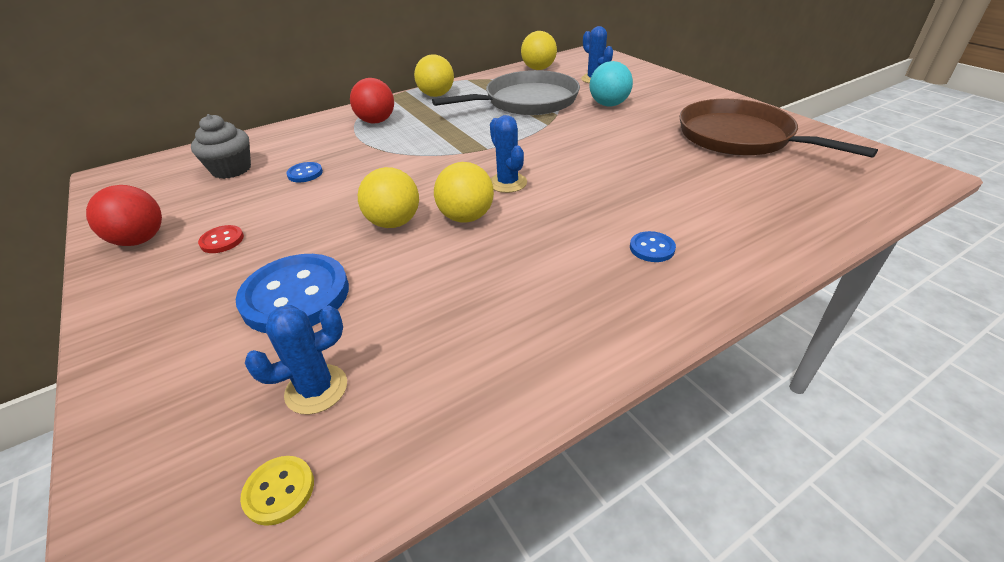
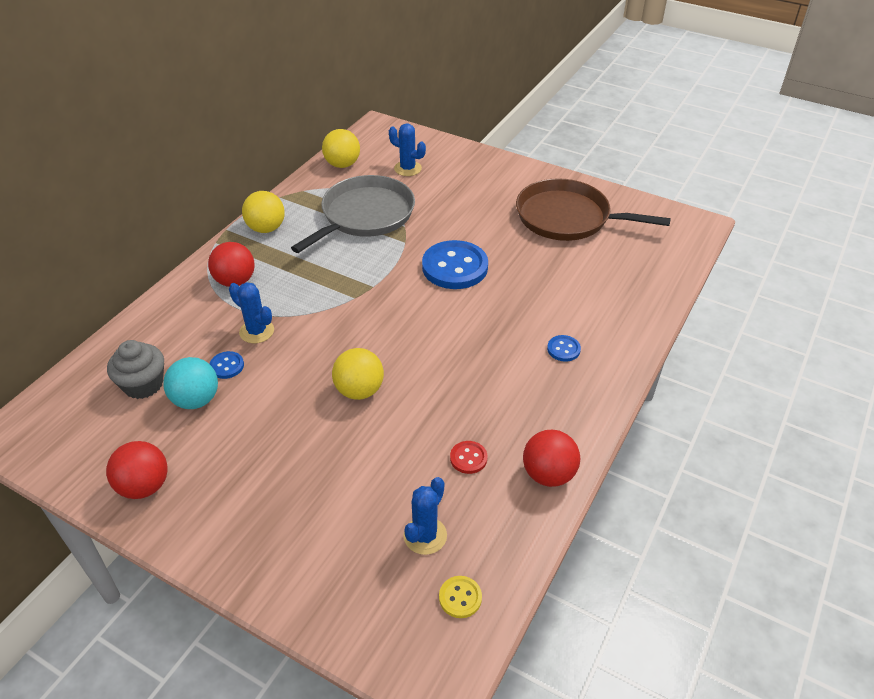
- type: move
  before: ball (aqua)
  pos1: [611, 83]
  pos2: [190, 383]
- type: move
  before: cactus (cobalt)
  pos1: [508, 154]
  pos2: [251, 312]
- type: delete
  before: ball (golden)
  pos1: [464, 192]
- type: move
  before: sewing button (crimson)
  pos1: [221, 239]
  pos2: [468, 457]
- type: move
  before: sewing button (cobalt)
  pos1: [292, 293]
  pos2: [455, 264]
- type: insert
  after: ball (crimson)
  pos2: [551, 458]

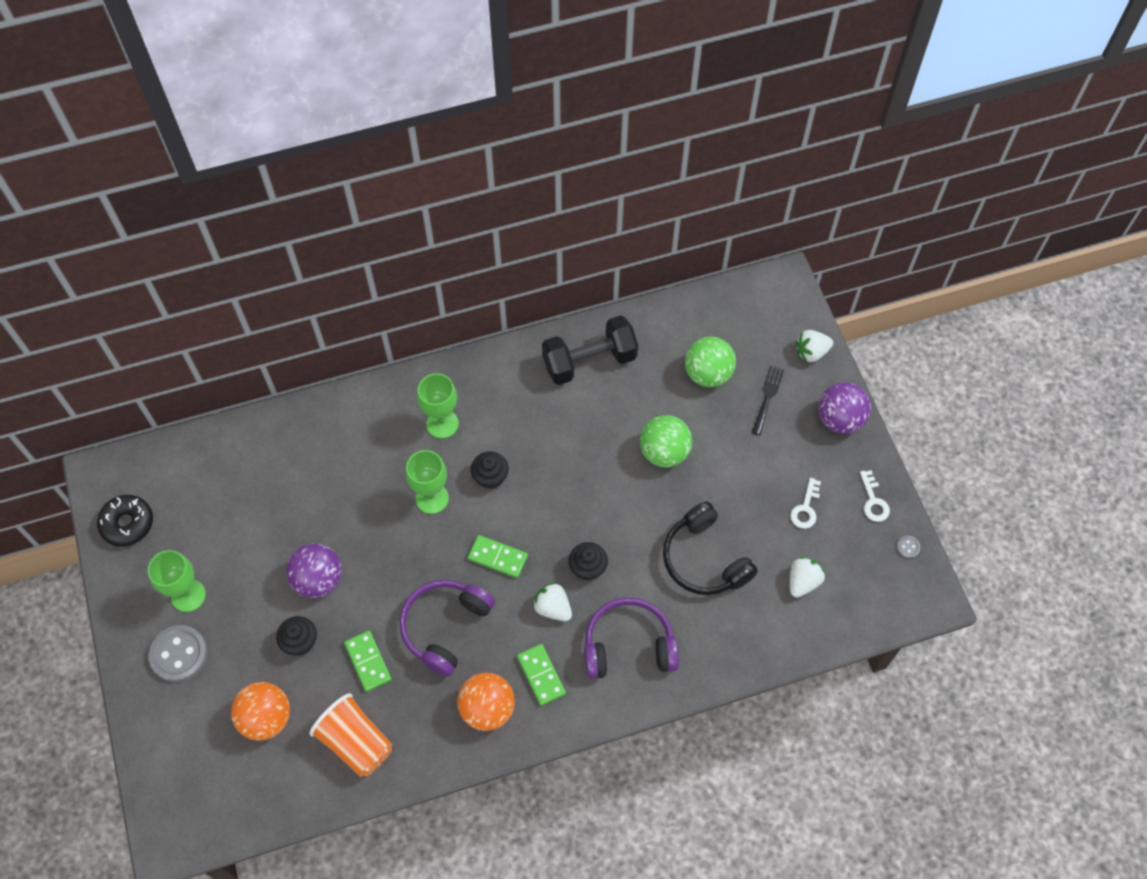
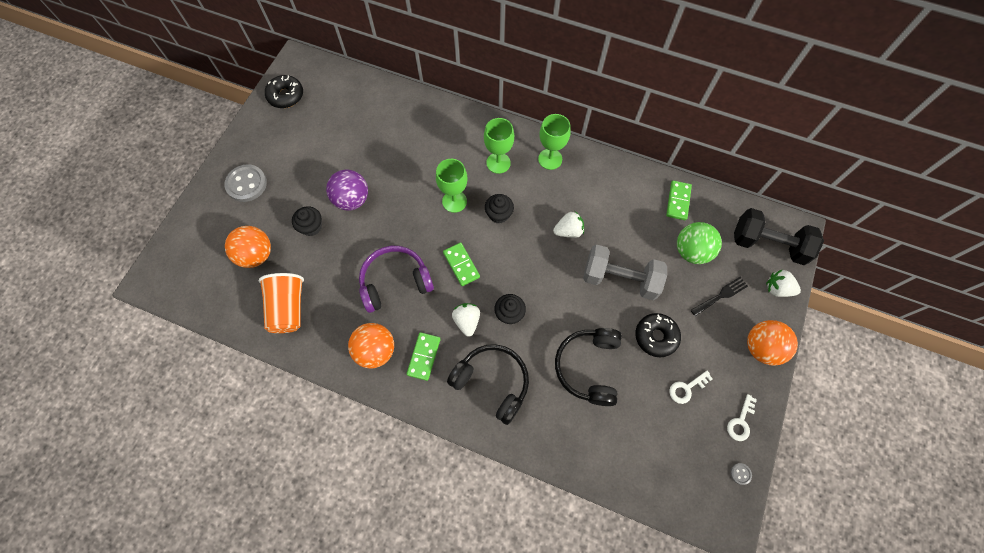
- type: move
  before: free weight (black)
  pos1: [590, 350]
  pos2: [779, 236]
- type: recolor
  before: ball (purple)
  after: ball (bright orange)
  pos1: [844, 408]
  pos2: [772, 343]
- type: replace
  before: ball (emerald)
  after: free weight (grey)
  pos1: [666, 441]
  pos2: [625, 272]
- type: move
  before: wine glass (emerald)
  pos1: [177, 581]
  pos2: [554, 142]
- type: move
  before: strawberry (pure white)
  pos1: [807, 577]
  pos2: [568, 224]
- type: recolor
  before: headphones (purple)
  after: headphones (black)
  pos1: [631, 638]
  pos2: [488, 384]
- type: move
  before: domino tile (emerald)
  pos1: [368, 661]
  pos2: [679, 200]
- type: insert
  after: doughnut (black)
  pos2: [658, 335]

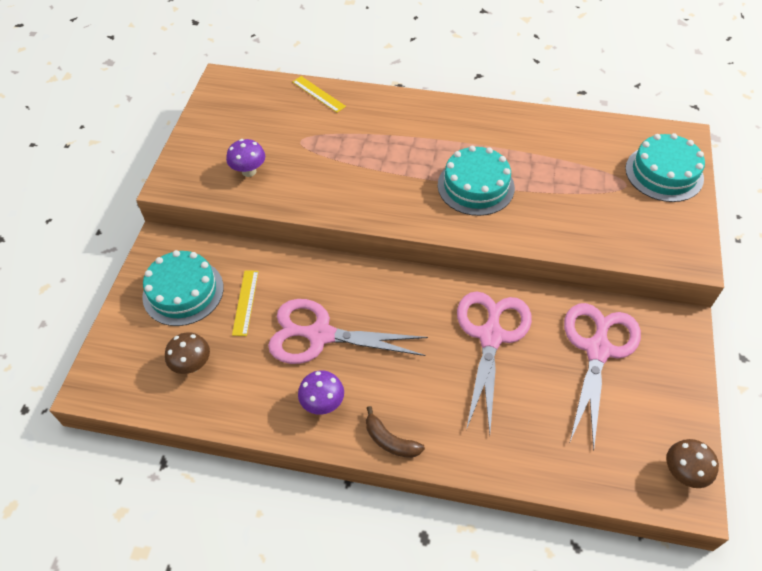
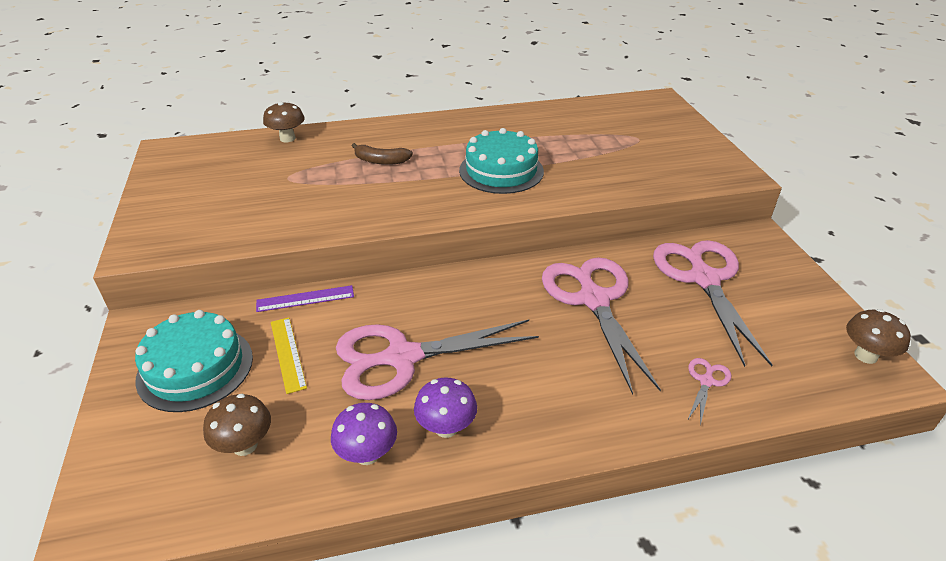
- type: replace
  before: measuring stick (golden)
  after: mushroom (brown)
  pos1: [319, 94]
  pos2: [284, 121]
- type: delete
  before: cake (aqua)
  pos1: [665, 167]
- type: move
  before: mushroom (purple)
  pos1: [245, 158]
  pos2: [364, 434]
- type: move
  before: banana fruit (brown)
  pos1: [395, 432]
  pos2: [382, 154]
- type: insert
  after: measuring stick (purple)
  pos2: [305, 298]
- type: insert
  after: scissors (rosy)
  pos2: [709, 392]

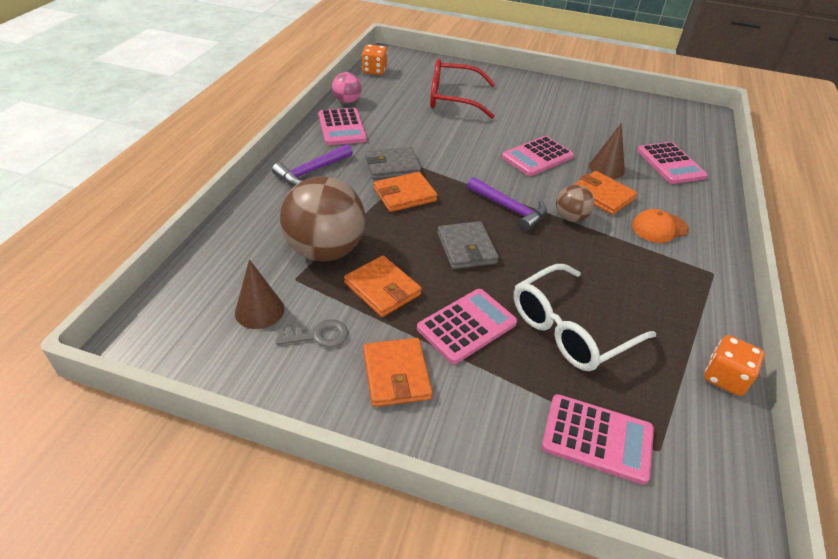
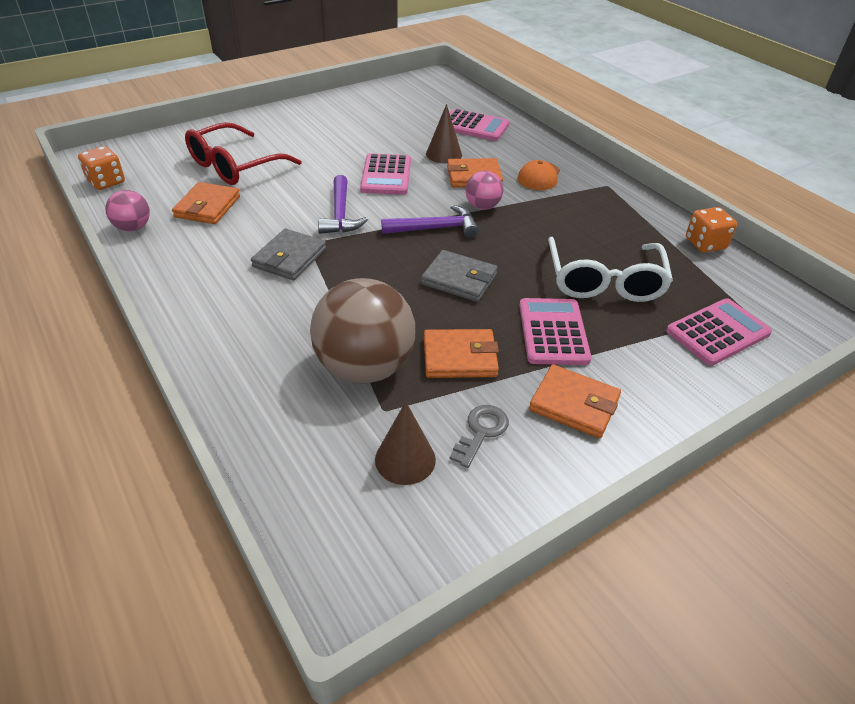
- type: delete
  before: adding machine (rosy)
  pos1: [342, 126]
- type: move
  before: carpenter's hammer (purple)
  pos1: [312, 165]
  pos2: [343, 204]
- type: move
  before: wallet (bright orange)
  pos1: [405, 192]
  pos2: [206, 203]
- type: recolor
  before: ball (brown)
  after: ball (rosy)
  pos1: [575, 203]
  pos2: [484, 190]

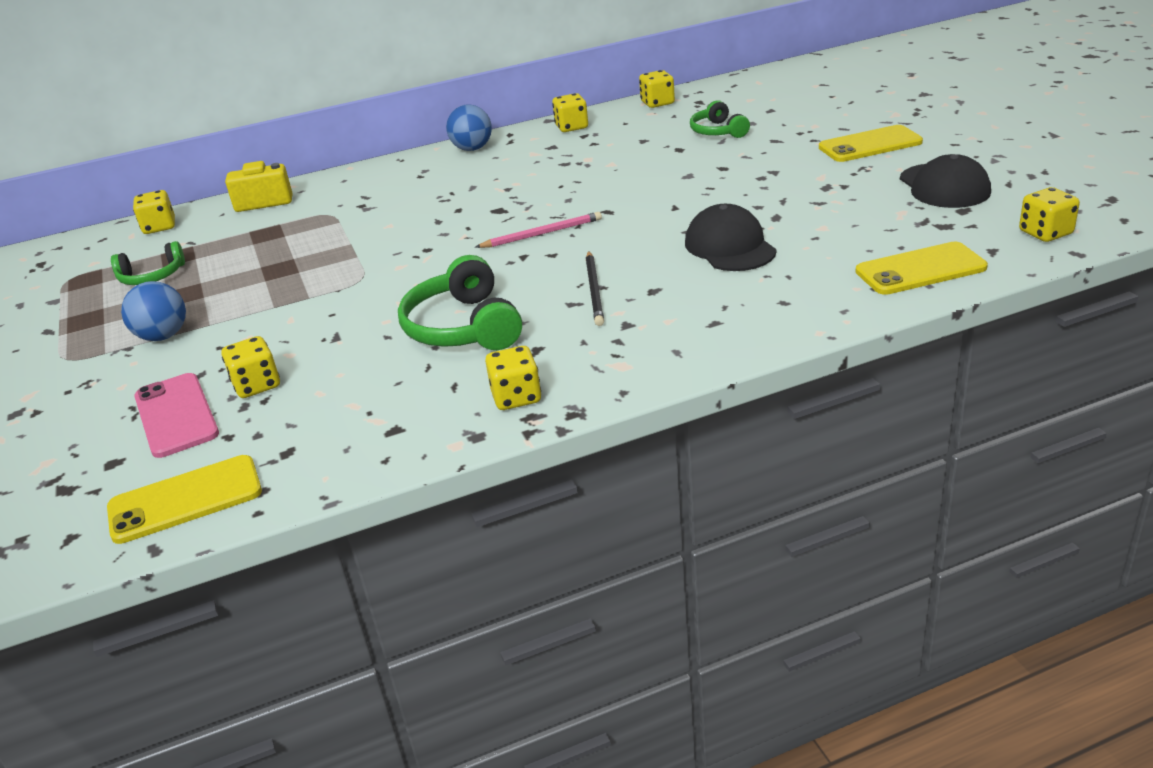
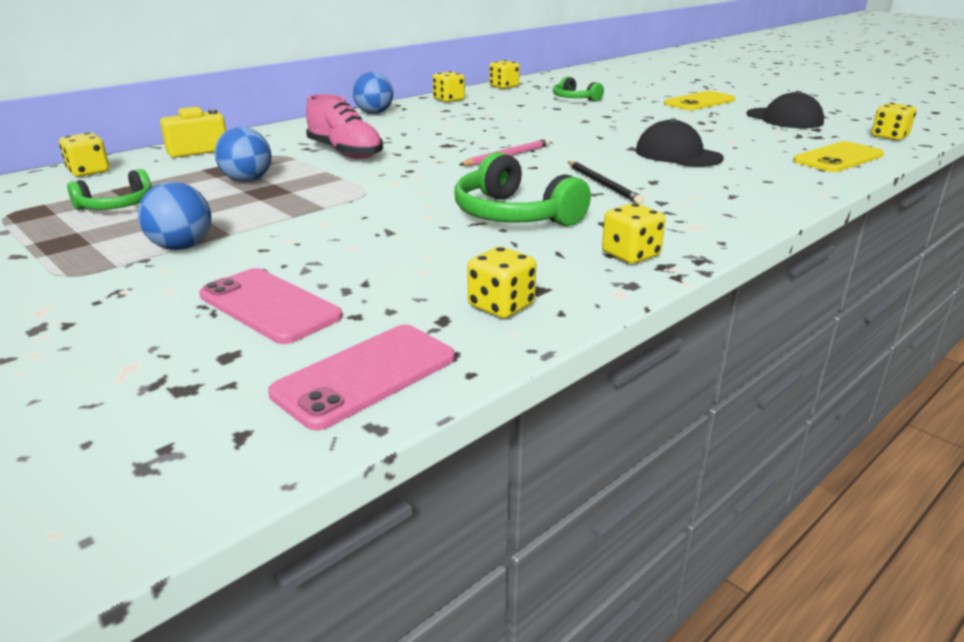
- type: move
  before: game die (golden)
  pos1: [251, 367]
  pos2: [501, 282]
- type: recolor
  before: phone (golden)
  after: phone (rosy)
  pos1: [184, 499]
  pos2: [361, 377]
- type: insert
  after: sneaker (rosy)
  pos2: [344, 126]
- type: insert
  after: ball (cobalt)
  pos2: [243, 154]

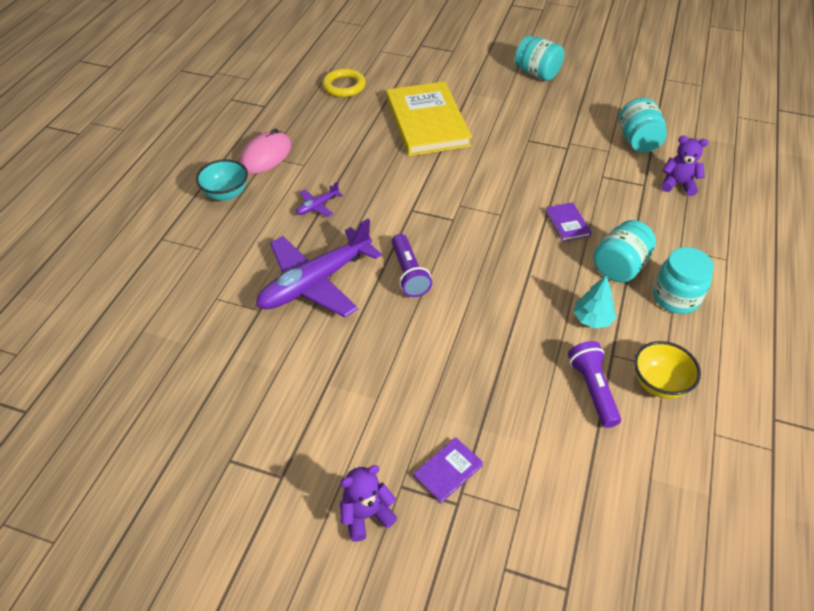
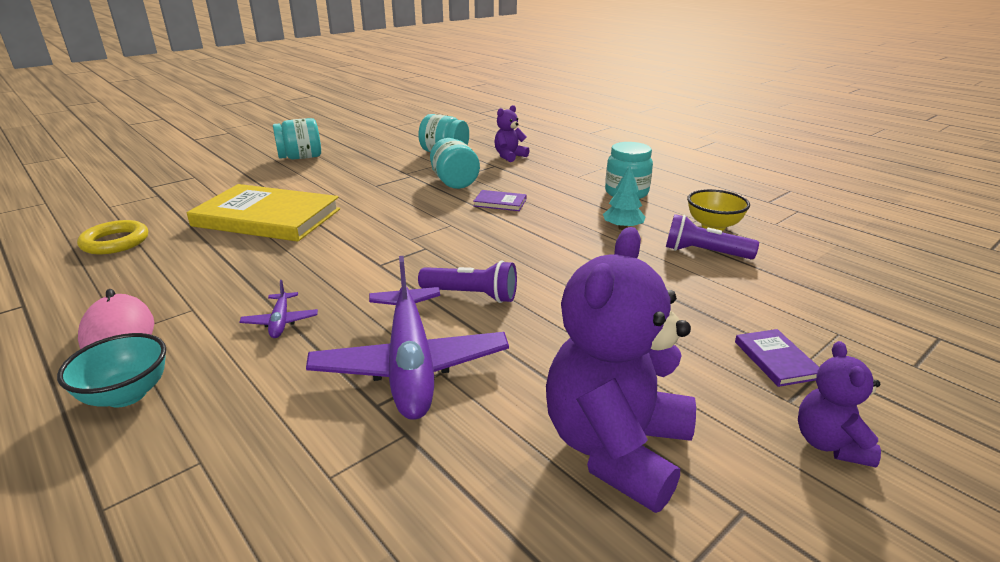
- type: move
  before: jar (aqua)
  pos1: [624, 251]
  pos2: [455, 163]
- type: insert
  after: stuffed bear (purple)
  pos2: [621, 370]

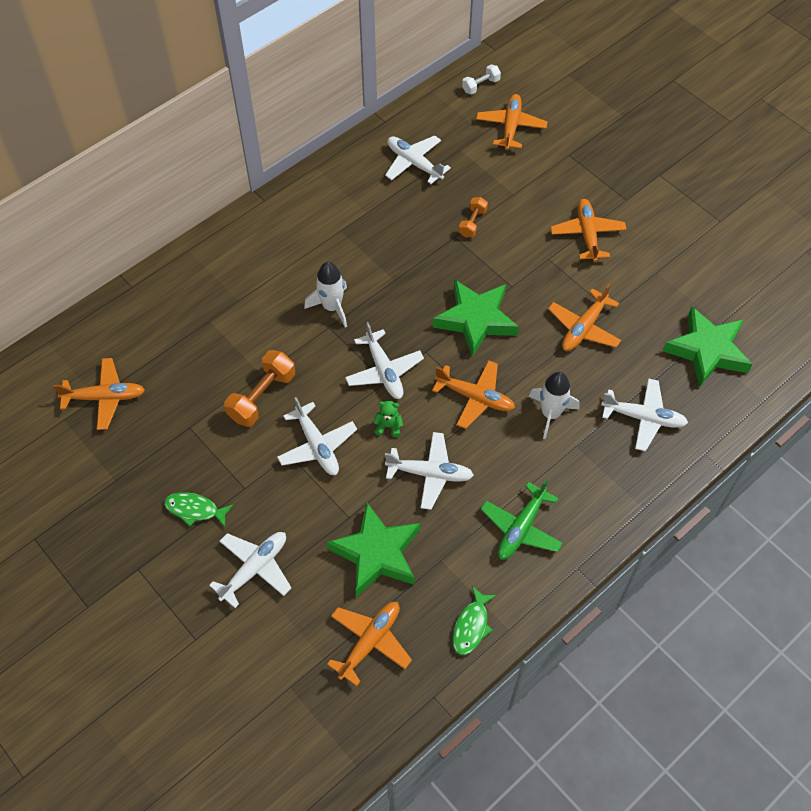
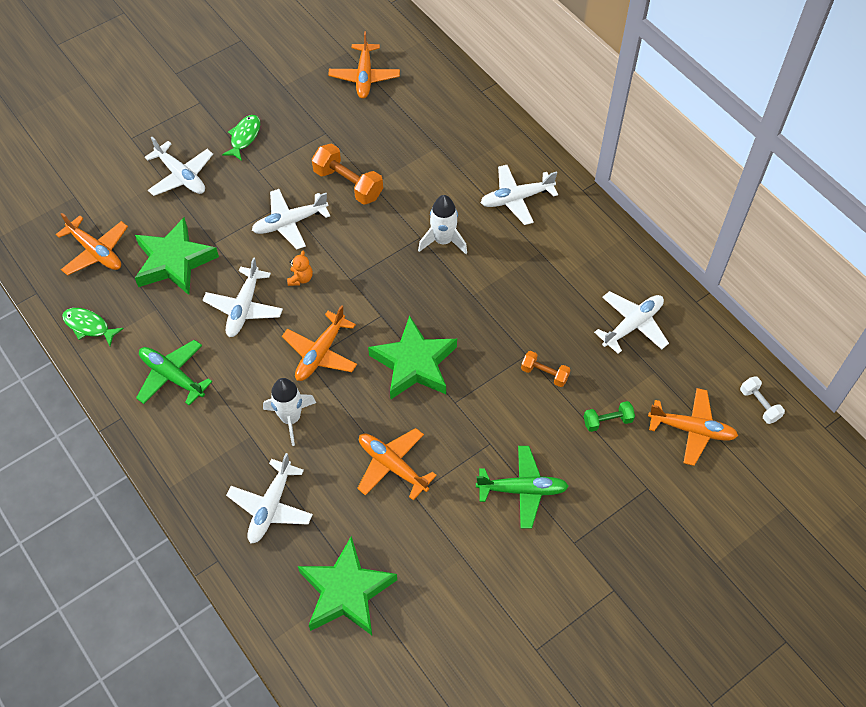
- type: recolor
  before: plane (bright orange)
  after: plane (emerald)
  pos1: [588, 230]
  pos2: [522, 487]
- type: move
  before: plane (pure white)
  pos1: [384, 360]
  pos2: [519, 195]
- type: recolor
  before: stuffed bear (emerald)
  after: stuffed bear (bright orange)
  pos1: [388, 418]
  pos2: [300, 268]
- type: insert
  after: free weight (emerald)
  pos2: [609, 416]

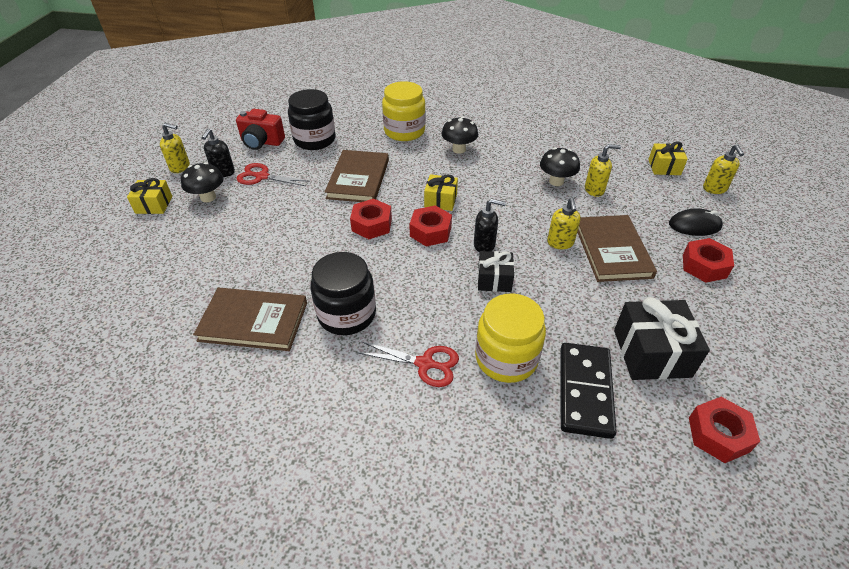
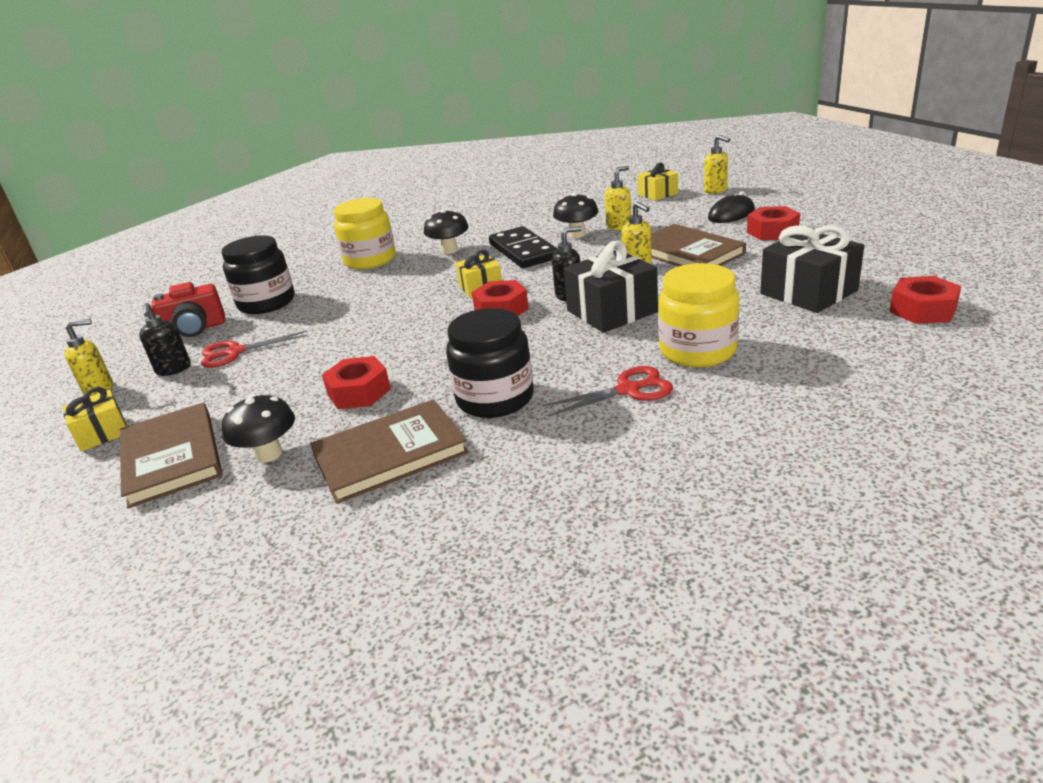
- type: move
  before: book (brown)
  pos1: [357, 176]
  pos2: [171, 456]
- type: move
  before: mushroom (black)
  pos1: [202, 182]
  pos2: [258, 428]
- type: move
  before: hex nut (crimson)
  pos1: [371, 219]
  pos2: [356, 382]
- type: resize
  before: gift (black)
  pos1: [496, 271]
  pos2: [611, 286]
  scale: 1.67
- type: move
  before: domino tile (black)
  pos1: [588, 391]
  pos2: [523, 247]

